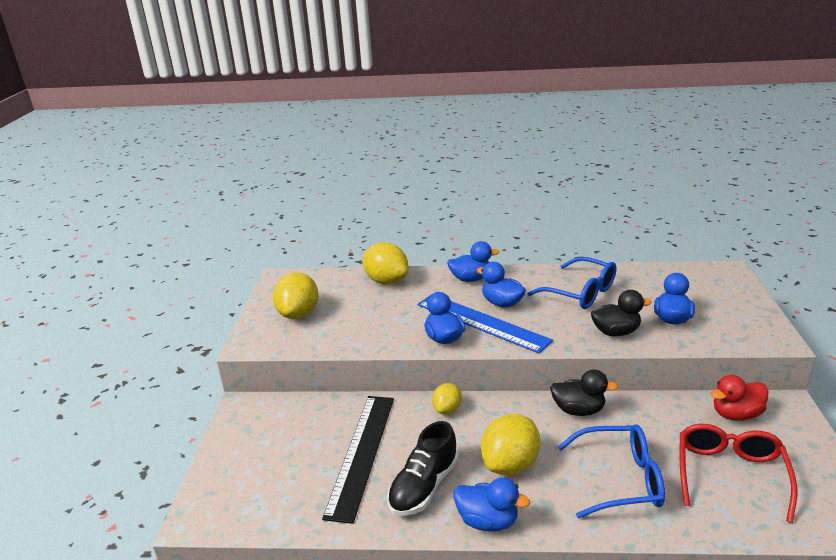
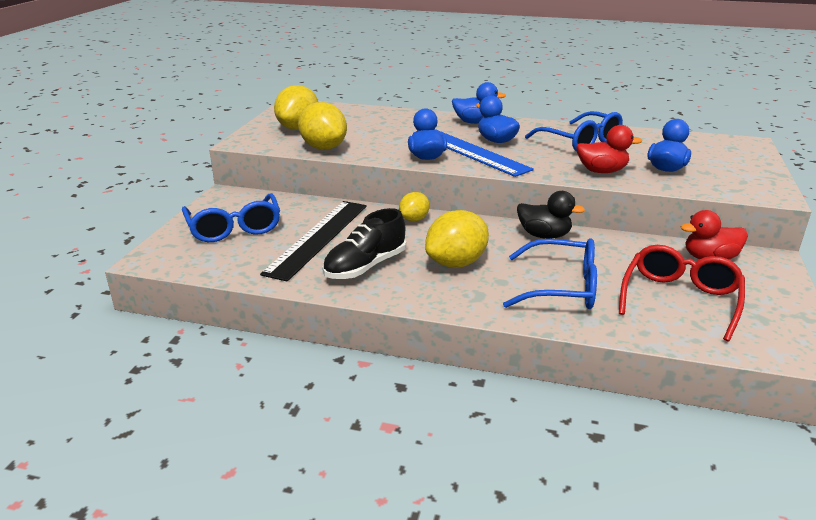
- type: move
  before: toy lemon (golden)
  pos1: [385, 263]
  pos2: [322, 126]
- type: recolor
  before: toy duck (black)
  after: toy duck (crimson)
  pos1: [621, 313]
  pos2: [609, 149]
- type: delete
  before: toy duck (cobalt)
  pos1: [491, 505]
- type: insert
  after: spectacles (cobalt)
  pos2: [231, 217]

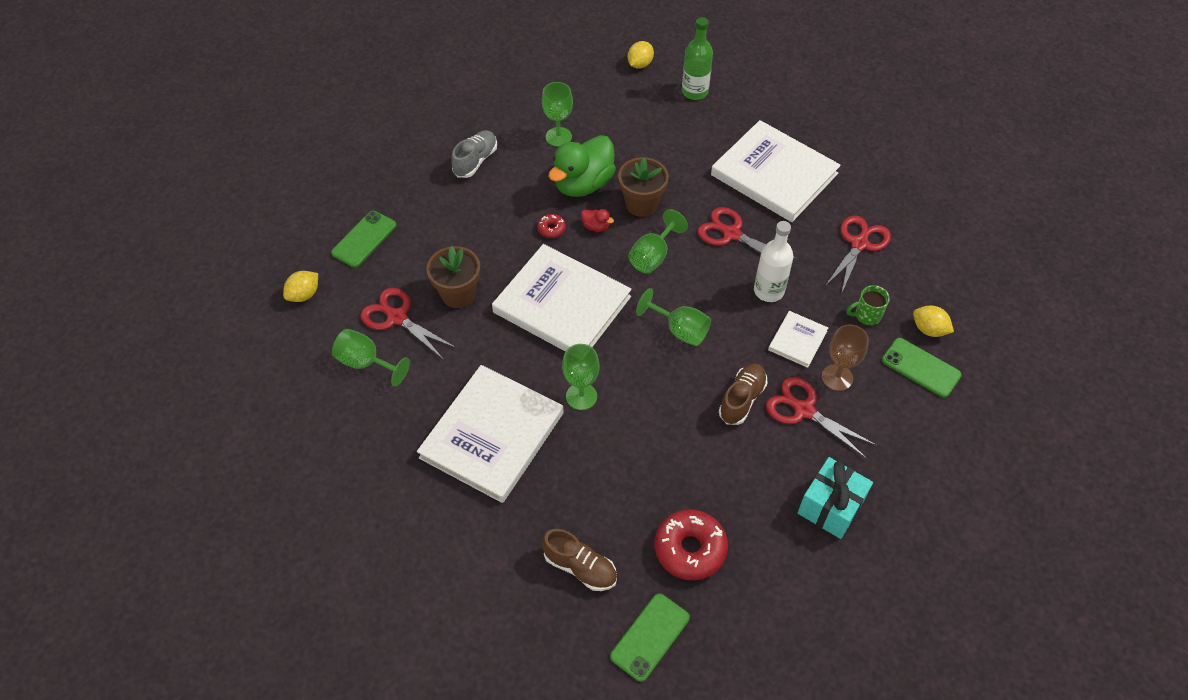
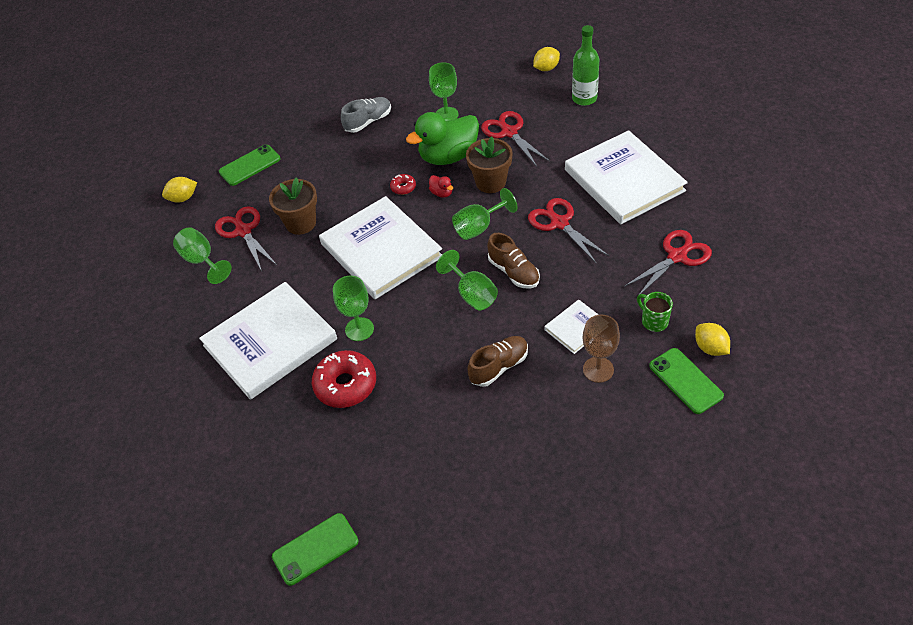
- type: delete
  before: bottle (pure white)
  pos1: [774, 261]
- type: rotate
  before: coffee mug (emerald)
  pos1: [868, 305]
  pos2: [655, 312]
  turn: 45
- type: move
  before: scissors (crimson)
  pos1: [821, 417]
  pos2: [515, 138]
- type: delete
  before: gift (aqua)
  pos1: [835, 498]
- type: move
  before: doughnut (crimson)
  pos1: [691, 545]
  pos2: [344, 379]
- type: move
  before: sneaker (brown)
  pos1: [579, 560]
  pos2: [513, 261]

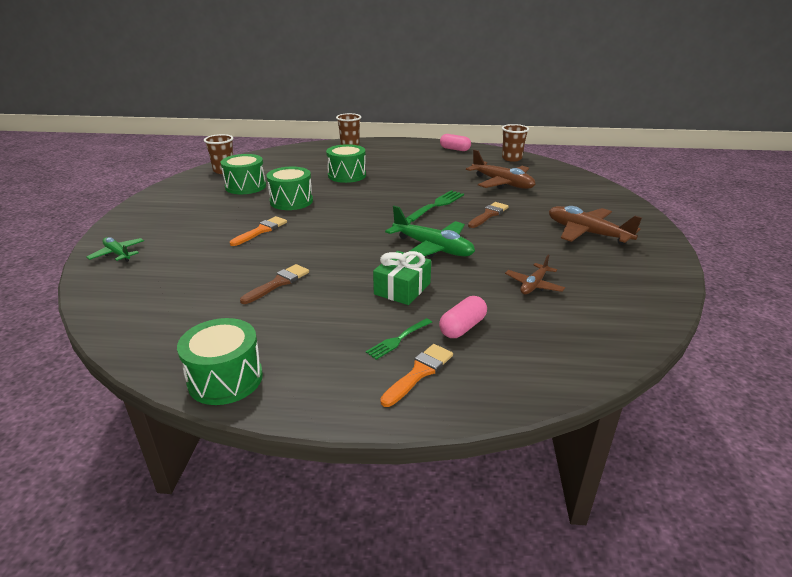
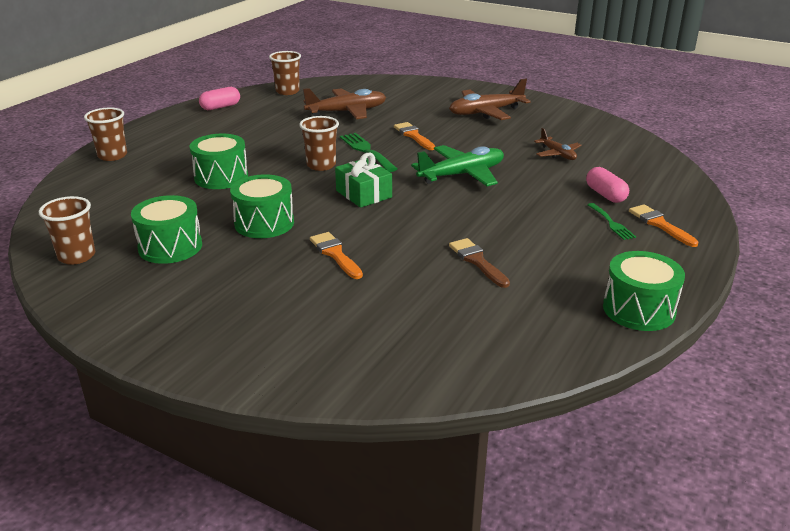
- type: recolor
  before: paintbrush (brown)
  after: paintbrush (bright orange)
  pos1: [488, 215]
  pos2: [414, 136]
- type: delete
  before: plane (emerald)
  pos1: [115, 249]
- type: move
  before: gift (emerald)
  pos1: [402, 278]
  pos2: [363, 180]
- type: insert
  after: cup (brown)
  pos2: [319, 143]

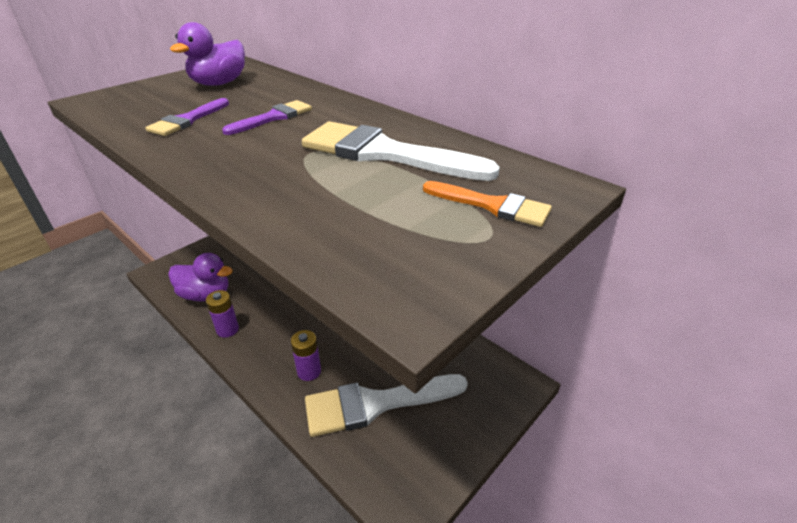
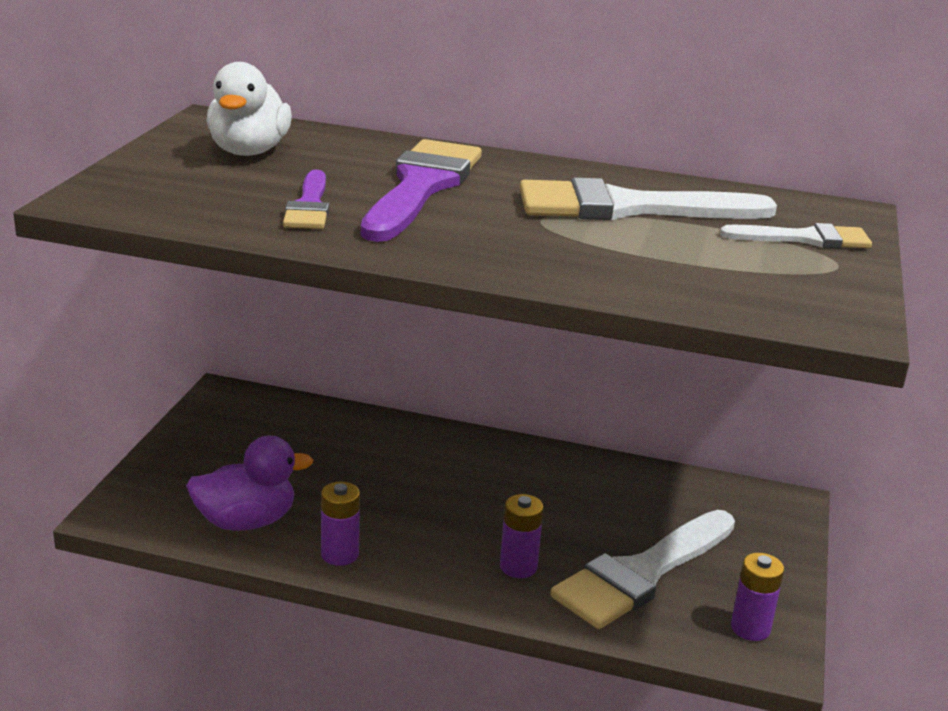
- type: recolor
  before: toy duck (purple)
  after: toy duck (pure white)
  pos1: [207, 54]
  pos2: [249, 109]
- type: resize
  before: paintbrush (purple)
  pos1: [267, 117]
  pos2: [421, 190]
  scale: 1.81
- type: recolor
  before: paintbrush (bright orange)
  after: paintbrush (pure white)
  pos1: [487, 204]
  pos2: [796, 235]
- type: insert
  after: battery (purple)
  pos2: [757, 597]

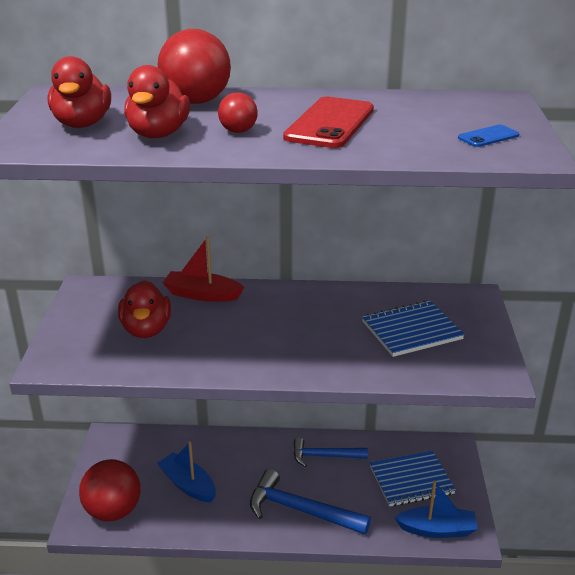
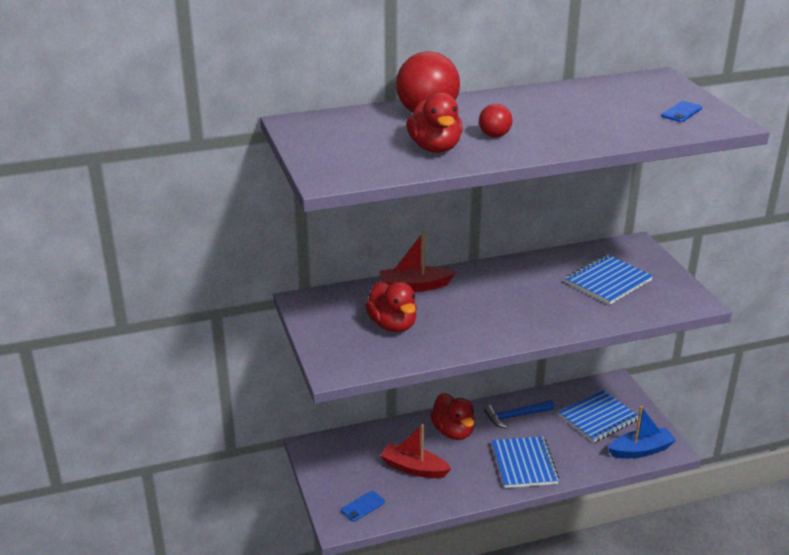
- type: move
  before: toy duck (crimson)
  pos1: [79, 92]
  pos2: [452, 416]
- type: delete
  before: phone (crimson)
  pos1: [328, 122]
- type: recolor
  before: toy boat (cobalt)
  after: toy boat (crimson)
  pos1: [186, 472]
  pos2: [415, 451]
- type: replace
  before: ball (crimson)
  after: phone (cobalt)
  pos1: [110, 490]
  pos2: [363, 506]
- type: replace
  before: carpenter's hammer (cobalt)
  after: exercise book (cobalt)
  pos1: [310, 502]
  pos2: [525, 462]

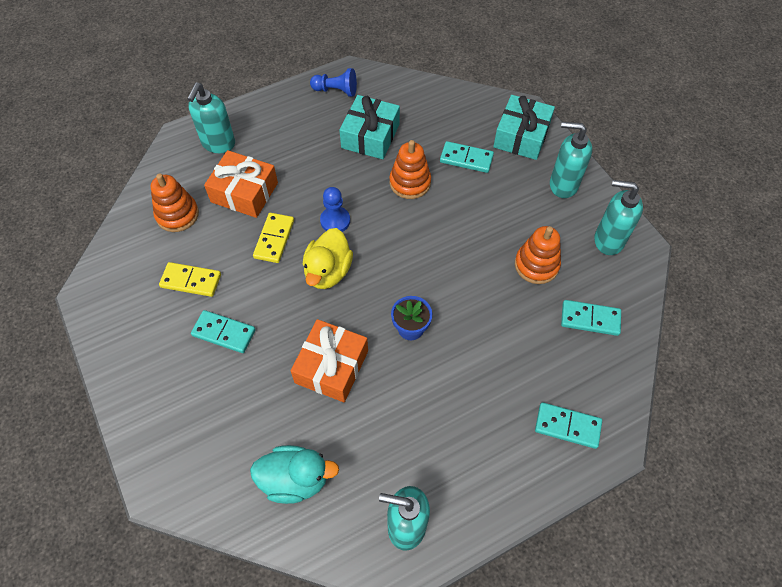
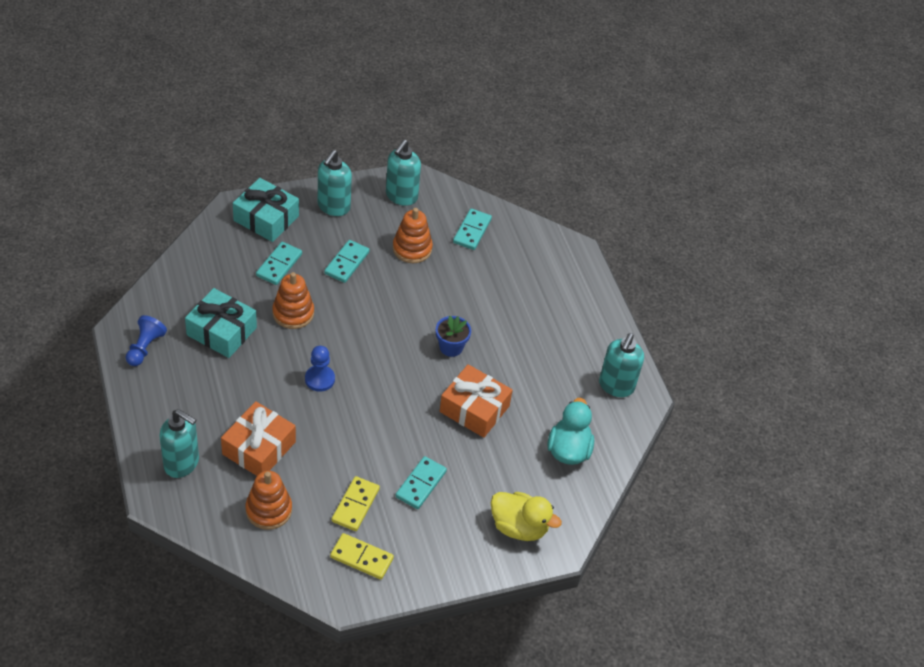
- type: move
  before: domino tile (golden)
  pos1: [273, 238]
  pos2: [362, 556]
- type: move
  before: toy duck (golden)
  pos1: [328, 258]
  pos2: [526, 516]
- type: move
  before: domino tile (aqua)
  pos1: [568, 425]
  pos2: [346, 261]

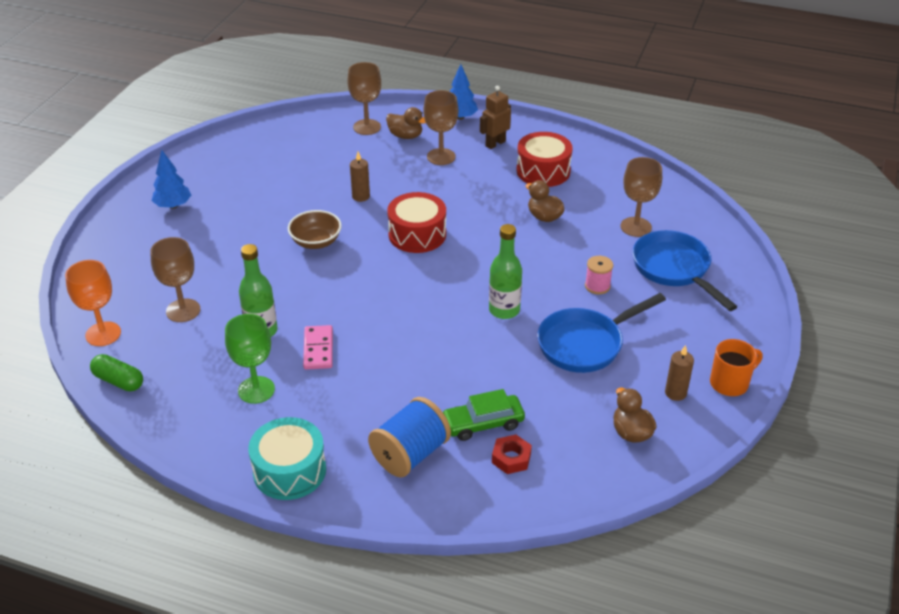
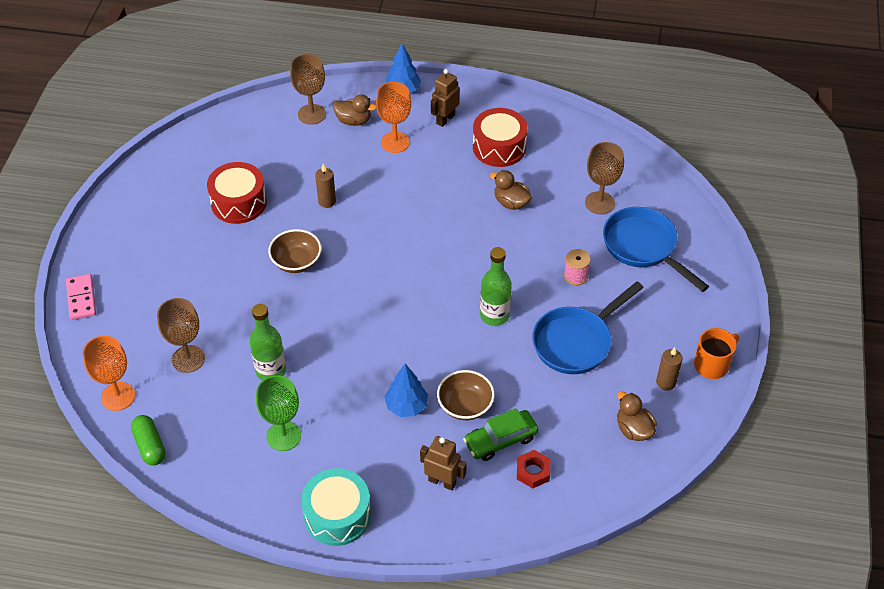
- type: recolor
  before: wine glass (brown)
  after: wine glass (bright orange)
  pos1: [440, 127]
  pos2: [393, 117]
- type: move
  before: toy tree (cobalt)
  pos1: [171, 179]
  pos2: [406, 390]
- type: move
  before: toy drum (crimson)
  pos1: [416, 222]
  pos2: [237, 193]
- type: move
  before: domino tile (rosy)
  pos1: [318, 347]
  pos2: [81, 297]
- type: rotate
  before: capsule (emerald)
  pos1: [116, 372]
  pos2: [148, 440]
  turn: 45
- type: replace
  before: spool (cobalt)
  after: robot (brown)
  pos1: [409, 437]
  pos2: [443, 463]
- type: insert
  after: deep dish (brown)
  pos2: [466, 395]

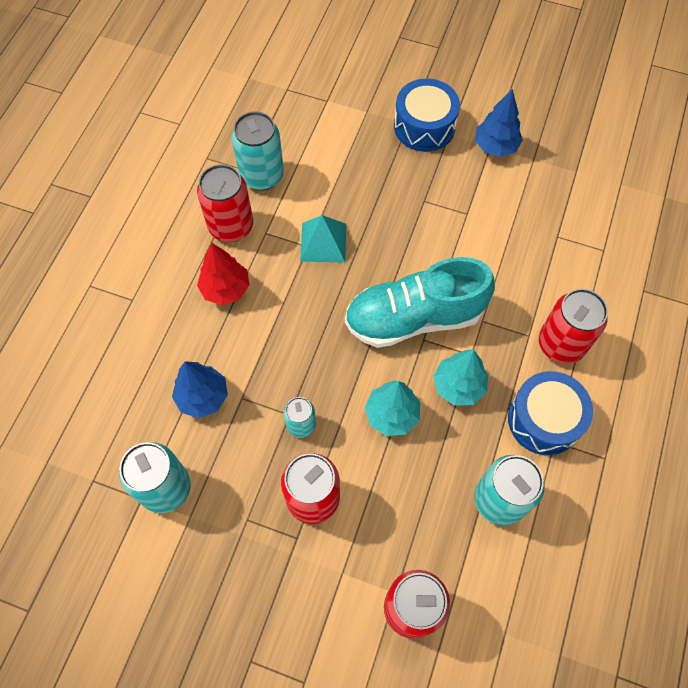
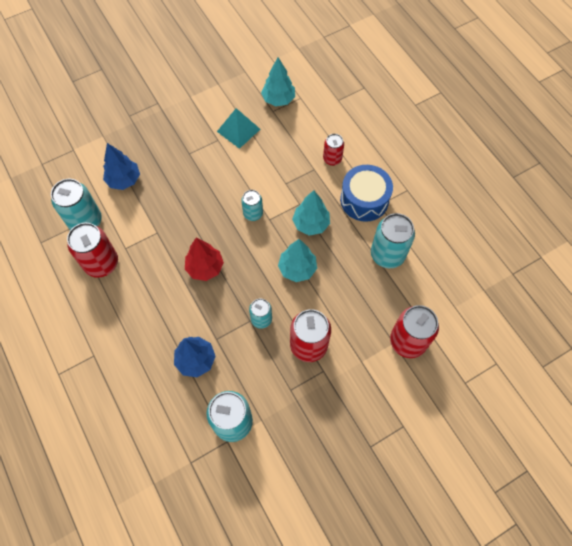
- type: delete
  before: toy drum (cobalt)
  pos1: [427, 115]
- type: move
  before: toy tree (cobalt)
  pos1: [499, 123]
  pos2: [121, 166]
- type: move
  before: pyramid (aqua)
  pos1: [323, 238]
  pos2: [238, 128]
- type: move
  before: toy tree (crimson)
  pos1: [223, 274]
  pos2: [204, 259]
- type: replace
  before: sneaker (aqua)
  after: soda can (aqua)
  pos1: [420, 302]
  pos2: [252, 205]
- type: resize
  before: soda can (crimson)
  pos1: [573, 326]
  pos2: [333, 150]
  scale: 0.58
- type: insert
  after: toy tree (aqua)
  pos2: [278, 81]

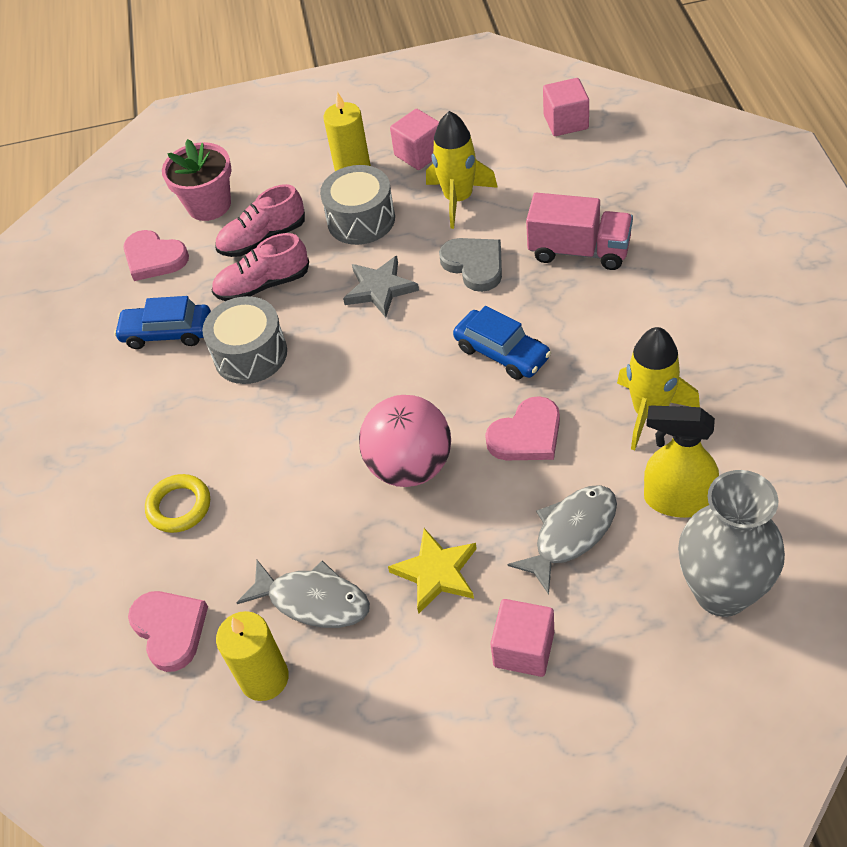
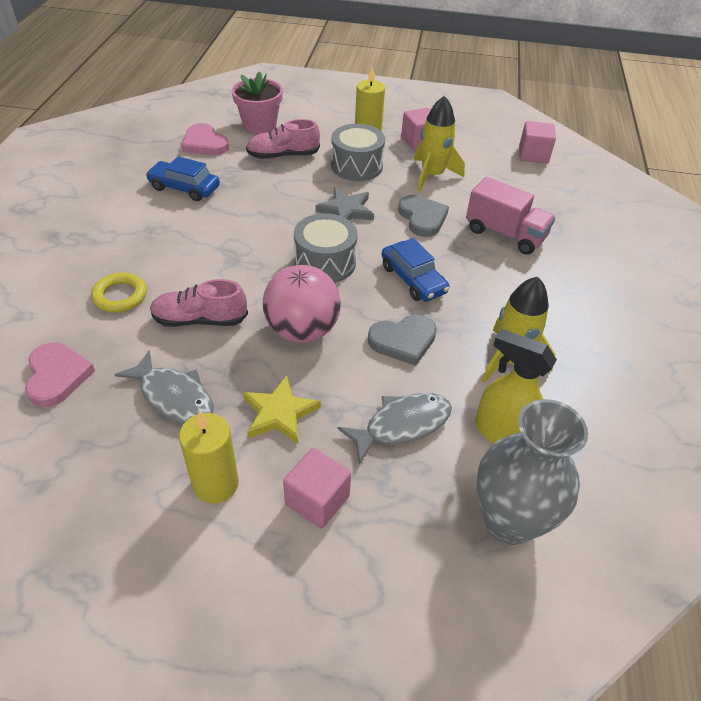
- type: move
  before: sneaker (rosy)
  pos1: [260, 267]
  pos2: [199, 303]
- type: move
  before: toy drum (grey)
  pos1: [244, 340]
  pos2: [326, 248]
- type: recolor
  before: heart shape (rosy)
  after: heart shape (grey)
  pos1: [522, 428]
  pos2: [402, 340]
- type: move
  before: pillar candle (golden)
  pos1: [252, 656]
  pos2: [209, 457]

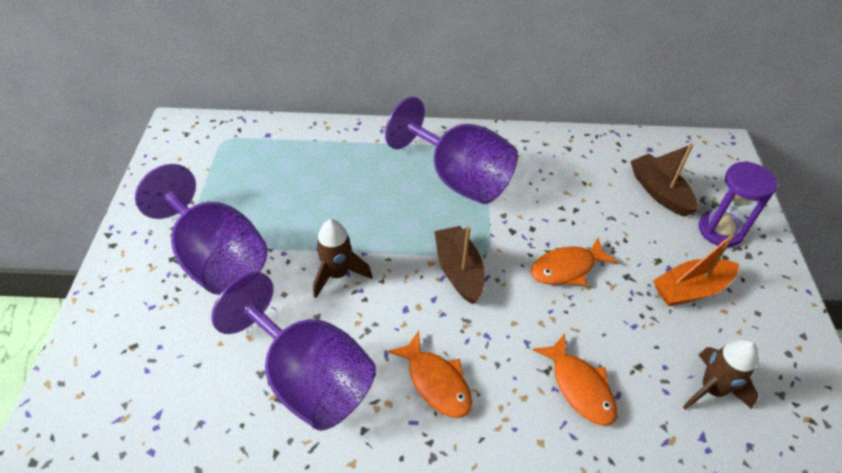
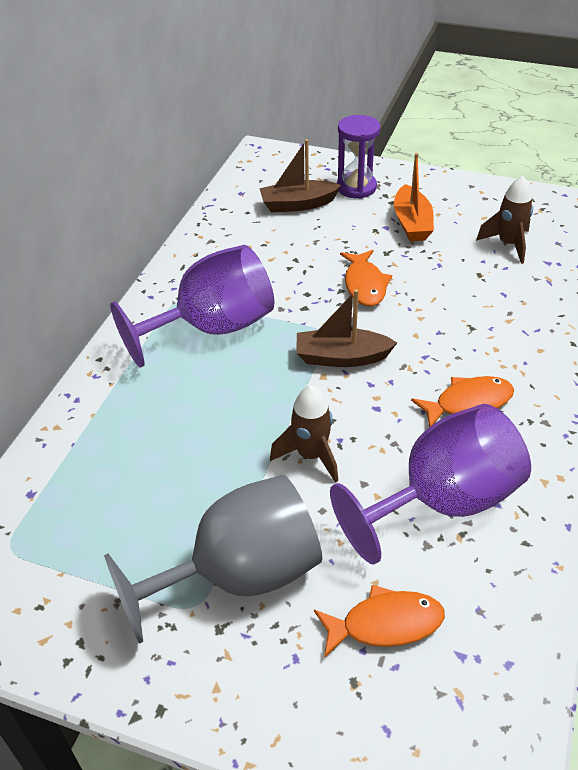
- type: recolor
  before: wine glass (purple)
  after: wine glass (grey)
  pos1: [201, 229]
  pos2: [213, 559]
- type: move
  before: toy fish (bright orange)
  pos1: [575, 379]
  pos2: [379, 621]

